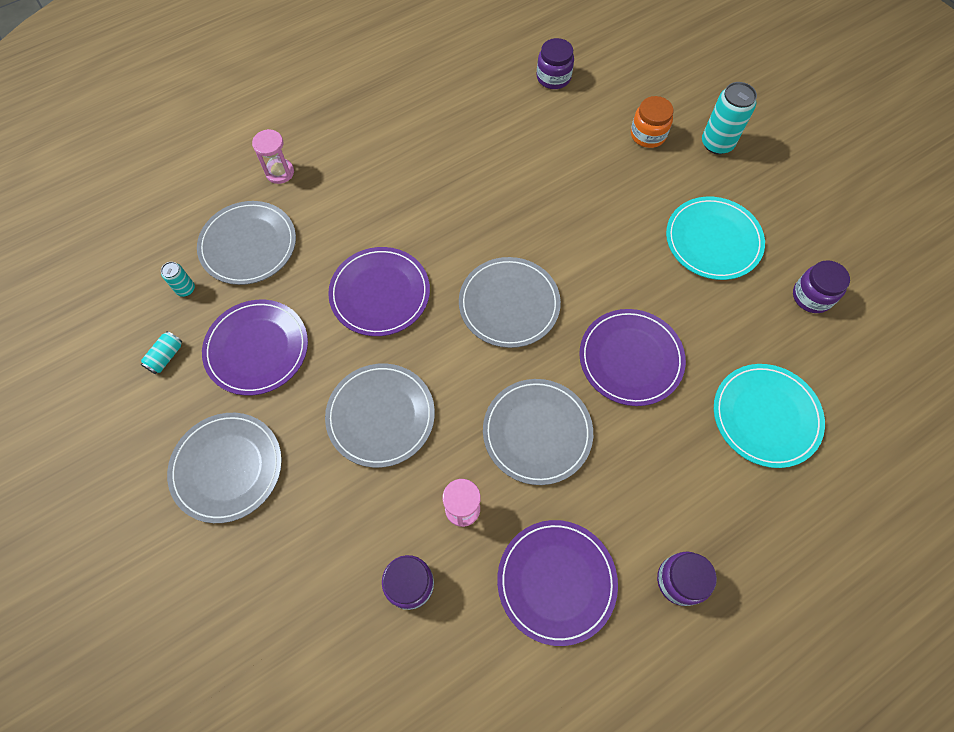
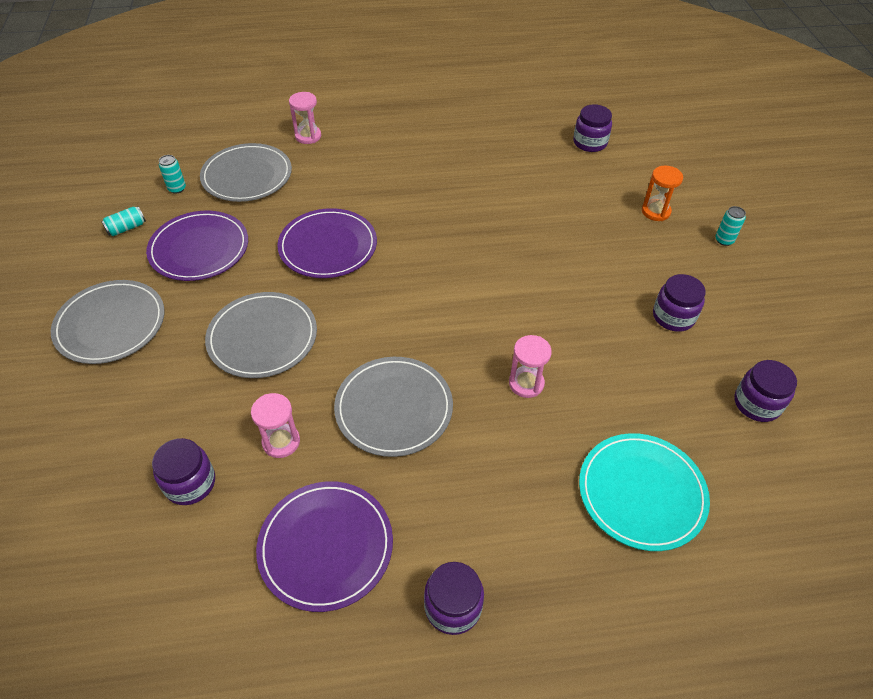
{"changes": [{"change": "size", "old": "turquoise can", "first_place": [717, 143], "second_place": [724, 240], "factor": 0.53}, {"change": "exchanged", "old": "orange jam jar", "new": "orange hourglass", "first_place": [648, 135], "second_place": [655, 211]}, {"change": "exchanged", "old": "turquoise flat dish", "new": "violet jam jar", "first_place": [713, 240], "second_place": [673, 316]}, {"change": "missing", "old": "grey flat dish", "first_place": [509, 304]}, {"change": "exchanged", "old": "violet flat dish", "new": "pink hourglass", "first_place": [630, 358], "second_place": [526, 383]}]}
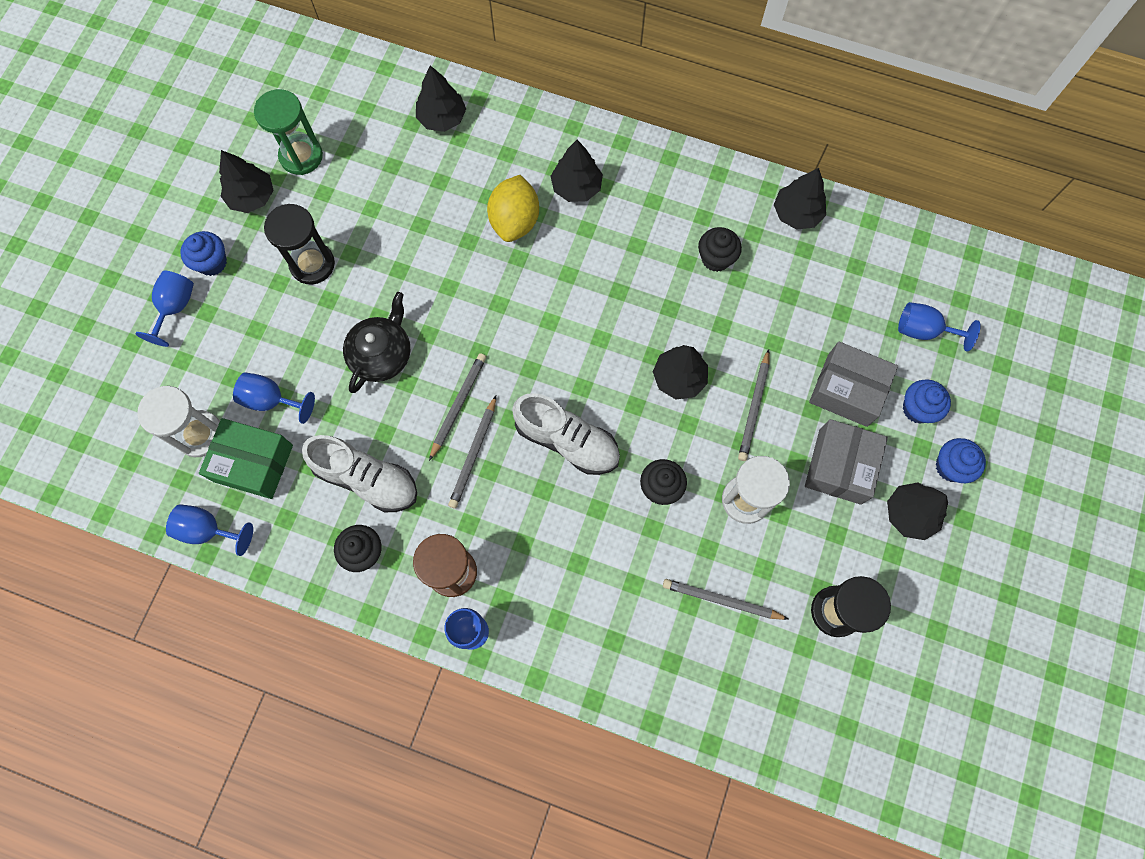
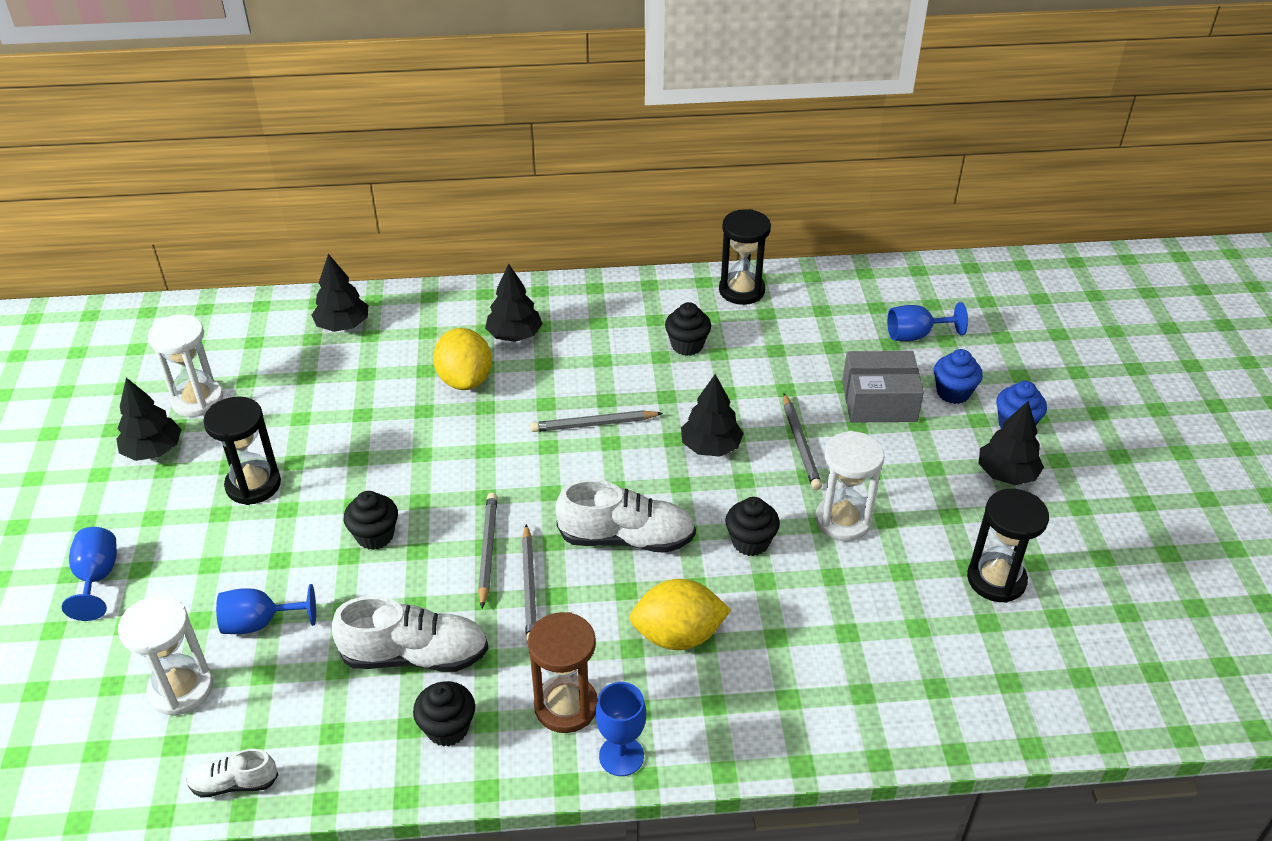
{"changes": [{"change": "colour", "old": "emerald hourglass", "new": "white hourglass", "first_place": [301, 156], "second_place": [197, 400]}, {"change": "exchanged", "old": "black fir tree", "new": "black hourglass", "first_place": [796, 213], "second_place": [741, 290]}, {"change": "missing", "old": "cobalt fairy cake", "first_place": [212, 262]}, {"change": "exchanged", "old": "black china teapot", "new": "black fairy cake", "first_place": [381, 354], "second_place": [375, 536]}, {"change": "missing", "old": "emerald parcel", "first_place": [253, 463]}, {"change": "missing", "old": "grey parcel", "first_place": [840, 466]}, {"change": "exchanged", "old": "cobalt wine glass", "new": "white lace-up shoe", "first_place": [208, 530], "second_place": [234, 783]}, {"change": "relocated", "old": "grey pencil", "first_place": [721, 600], "second_place": [593, 424]}, {"change": "appeared", "new": "bright yellow citrus fruit", "second_place": [678, 635]}]}
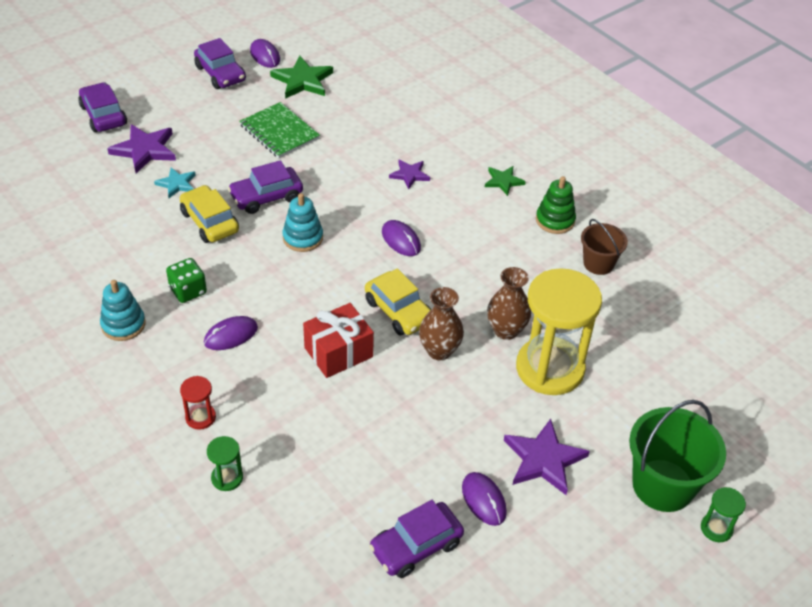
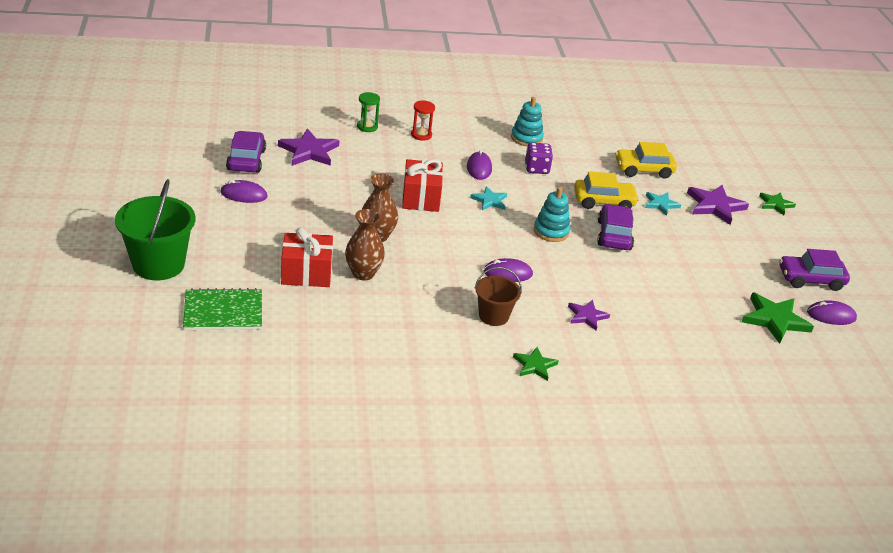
{"changes": [{"change": "exchanged", "old": "violet automobile", "new": "emerald five-pointed star", "first_place": [103, 115], "second_place": [775, 204]}, {"change": "relocated", "old": "emerald exercise book", "first_place": [279, 132], "second_place": [223, 312]}, {"change": "missing", "old": "emerald stacking rings", "first_place": [555, 220]}, {"change": "relocated", "old": "brown sand bucket", "first_place": [598, 263], "second_place": [493, 316]}, {"change": "colour", "old": "emerald game die", "new": "violet game die", "first_place": [188, 291], "second_place": [536, 168]}, {"change": "exchanged", "old": "bright yellow hourglass", "new": "crimson wrapped gift", "first_place": [550, 369], "second_place": [306, 273]}, {"change": "relocated", "old": "bright yellow automobile", "first_place": [398, 311], "second_place": [643, 170]}, {"change": "relocated", "old": "violet five-pointed star", "first_place": [544, 459], "second_place": [309, 151]}, {"change": "missing", "old": "emerald hourglass", "first_place": [716, 528]}, {"change": "appeared", "new": "turquoise five-pointed star", "second_place": [489, 201]}]}
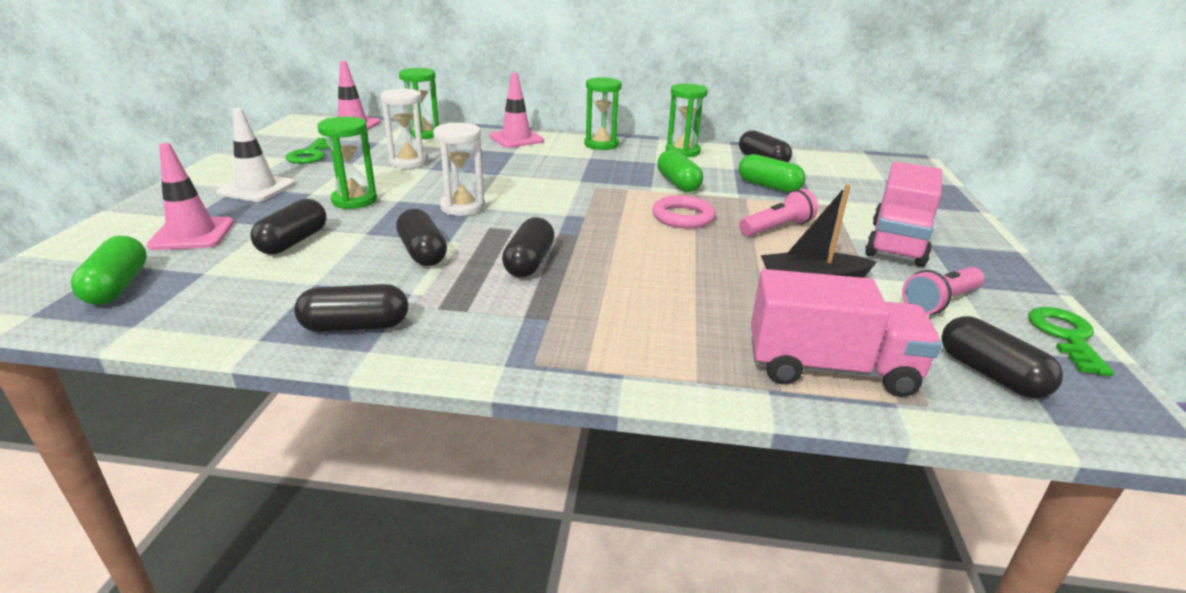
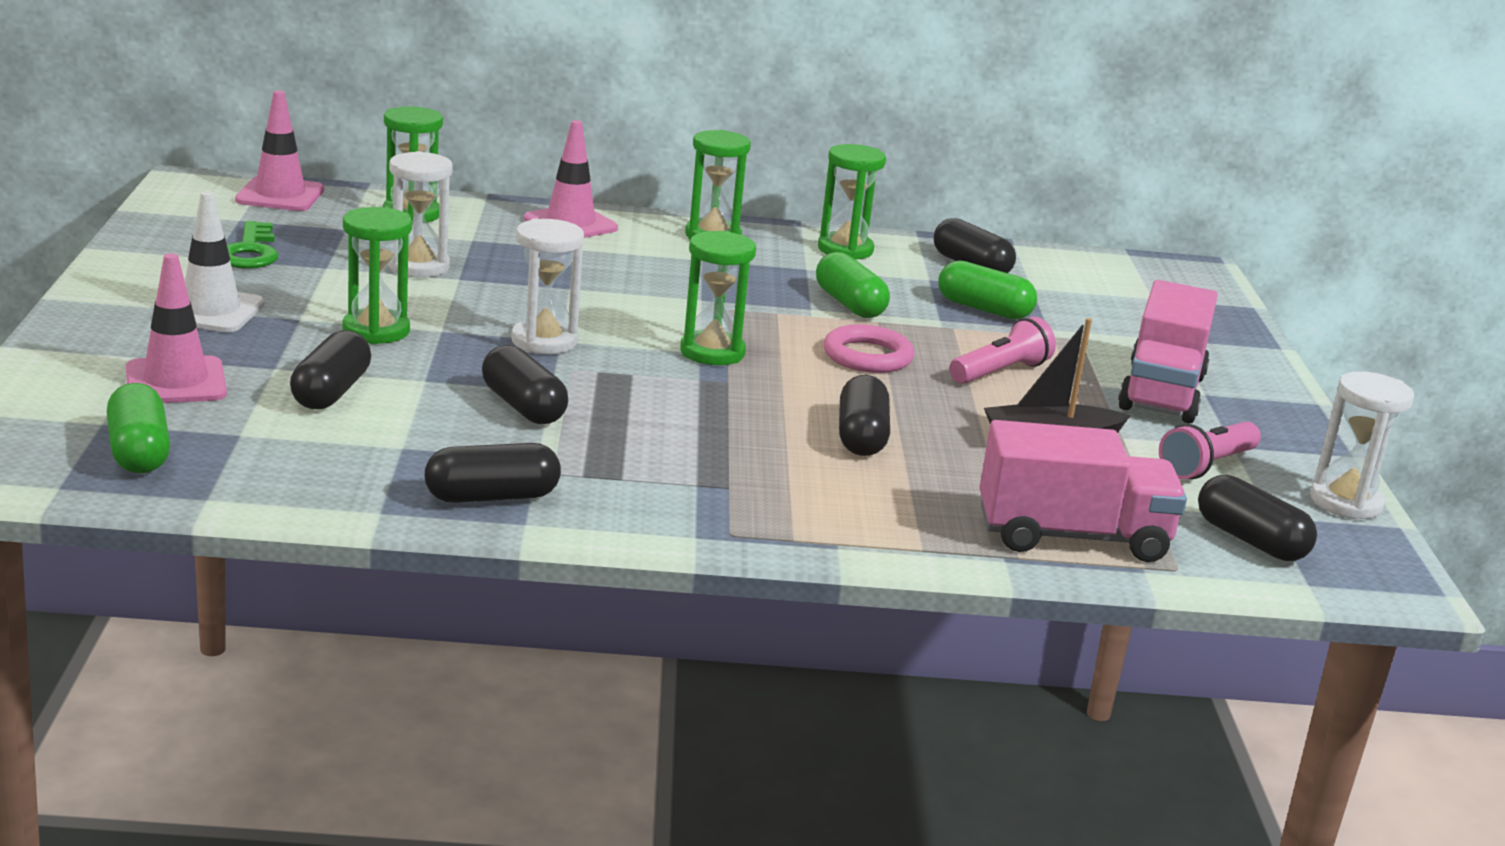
{"changes": [{"change": "relocated", "old": "black pill", "first_place": [529, 262], "second_place": [861, 437]}, {"change": "exchanged", "old": "emerald key", "new": "white hourglass", "first_place": [1066, 336], "second_place": [1345, 502]}, {"change": "appeared", "new": "emerald hourglass", "second_place": [712, 352]}]}
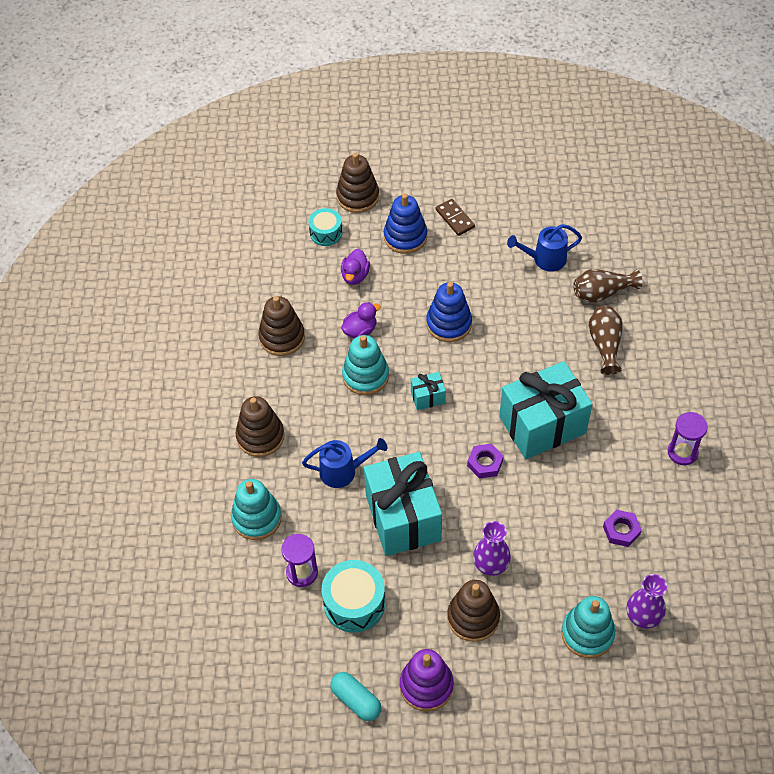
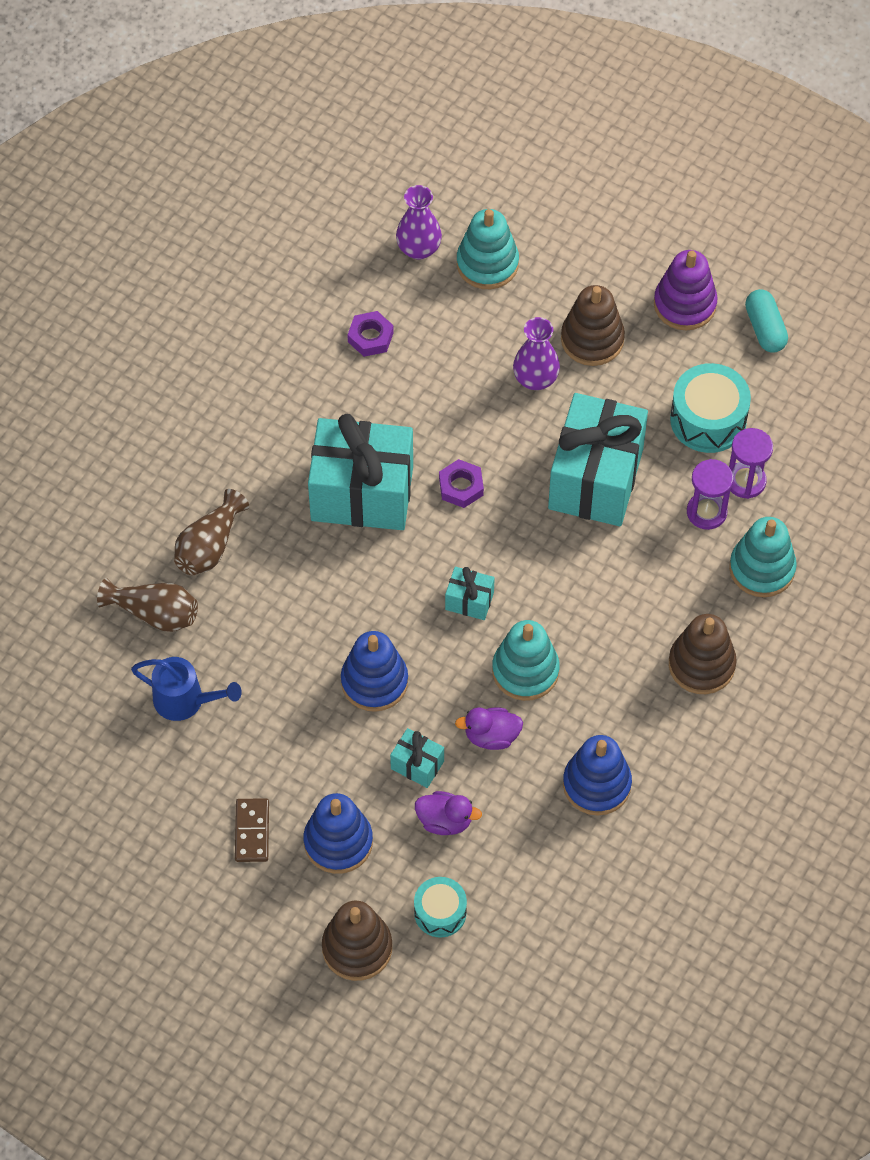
{"changes": [{"change": "spun", "old": "violet duck", "first_place": [355, 276], "second_place": [445, 821], "degrees": 60}, {"change": "colour", "old": "brown stacking rings", "new": "cobalt stacking rings", "first_place": [282, 337], "second_place": [596, 784]}, {"change": "relocated", "old": "violet hourglass", "first_place": [682, 452], "second_place": [706, 512]}, {"change": "missing", "old": "cobalt watering can", "first_place": [343, 471]}, {"change": "appeared", "new": "turquoise wrapped gift", "second_place": [417, 765]}]}
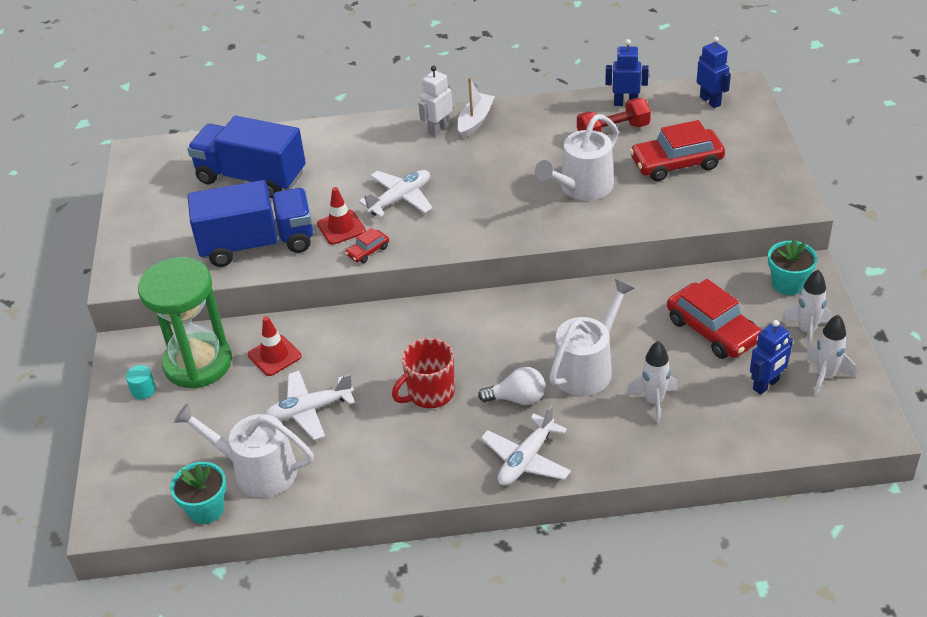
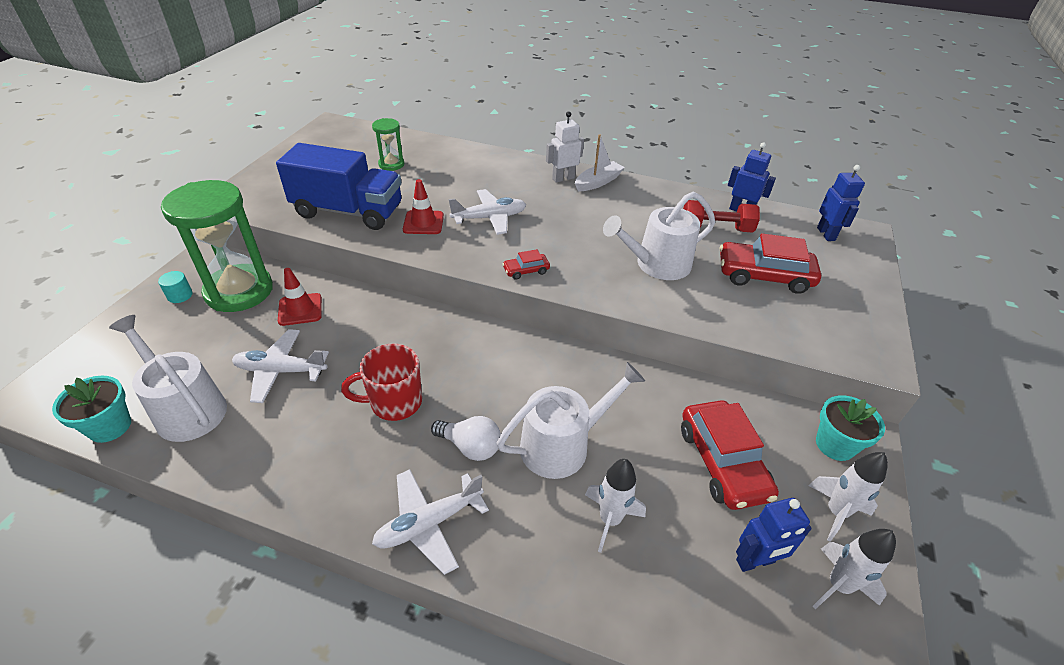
{"changes": [{"change": "exchanged", "old": "cobalt truck", "new": "emerald hourglass", "first_place": [251, 177], "second_place": [391, 164]}, {"change": "relocated", "old": "crimson automobile", "first_place": [368, 251], "second_place": [526, 270]}]}
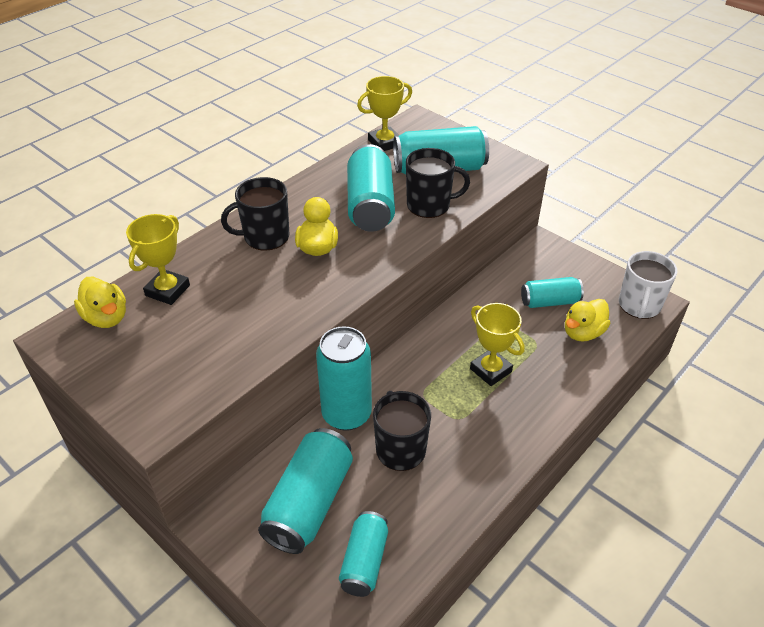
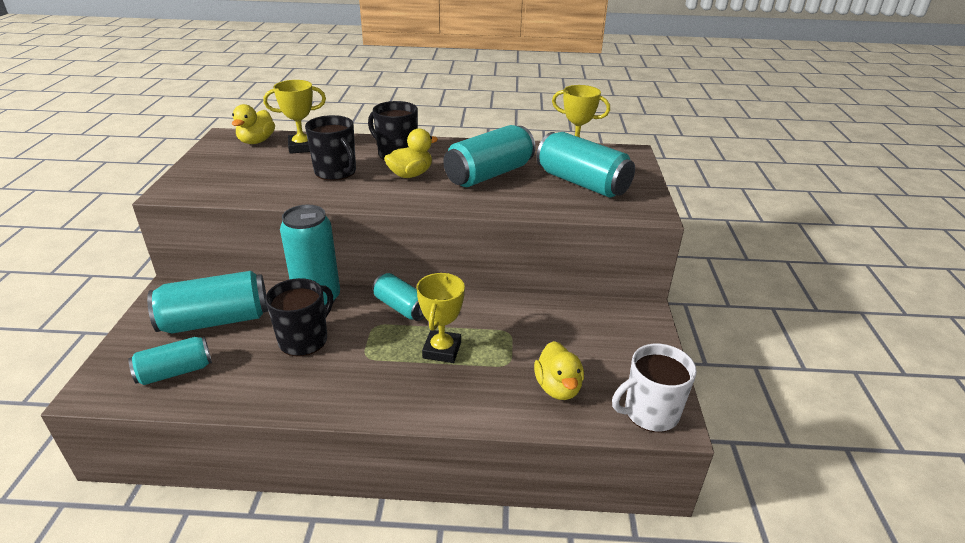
{"changes": [{"change": "relocated", "old": "black tea mug", "first_place": [429, 205], "second_place": [336, 172]}, {"change": "relocated", "old": "turquoise can", "first_place": [549, 301], "second_place": [401, 307]}, {"change": "spun", "old": "bright yellow duck", "first_place": [583, 333], "second_place": [558, 387], "degrees": -105}]}
